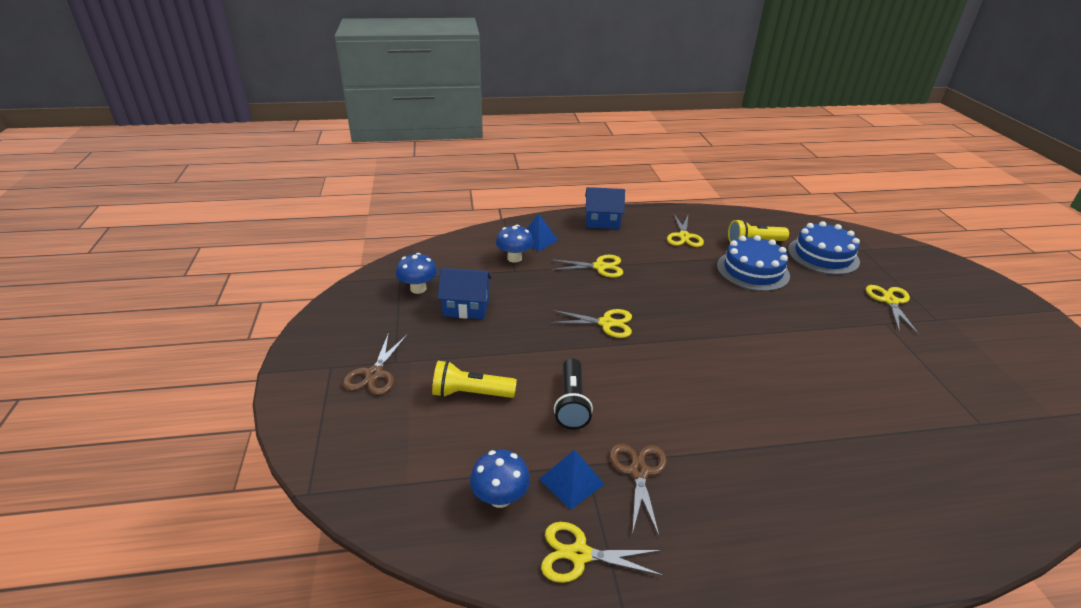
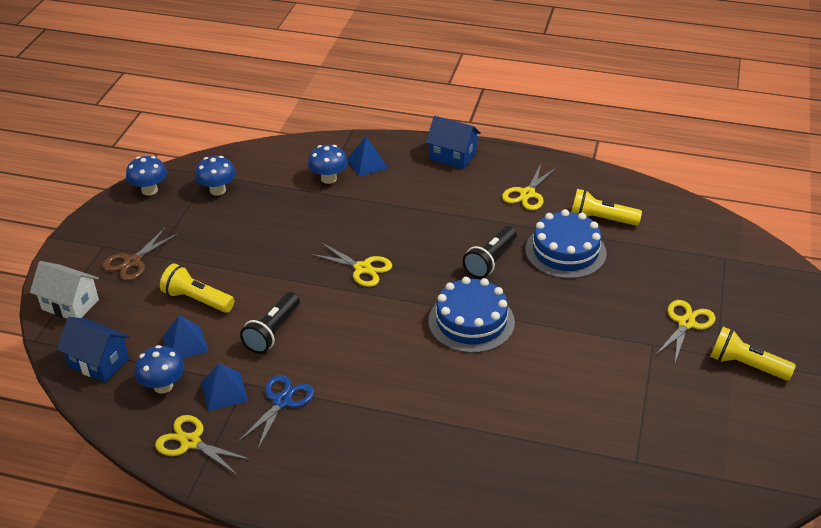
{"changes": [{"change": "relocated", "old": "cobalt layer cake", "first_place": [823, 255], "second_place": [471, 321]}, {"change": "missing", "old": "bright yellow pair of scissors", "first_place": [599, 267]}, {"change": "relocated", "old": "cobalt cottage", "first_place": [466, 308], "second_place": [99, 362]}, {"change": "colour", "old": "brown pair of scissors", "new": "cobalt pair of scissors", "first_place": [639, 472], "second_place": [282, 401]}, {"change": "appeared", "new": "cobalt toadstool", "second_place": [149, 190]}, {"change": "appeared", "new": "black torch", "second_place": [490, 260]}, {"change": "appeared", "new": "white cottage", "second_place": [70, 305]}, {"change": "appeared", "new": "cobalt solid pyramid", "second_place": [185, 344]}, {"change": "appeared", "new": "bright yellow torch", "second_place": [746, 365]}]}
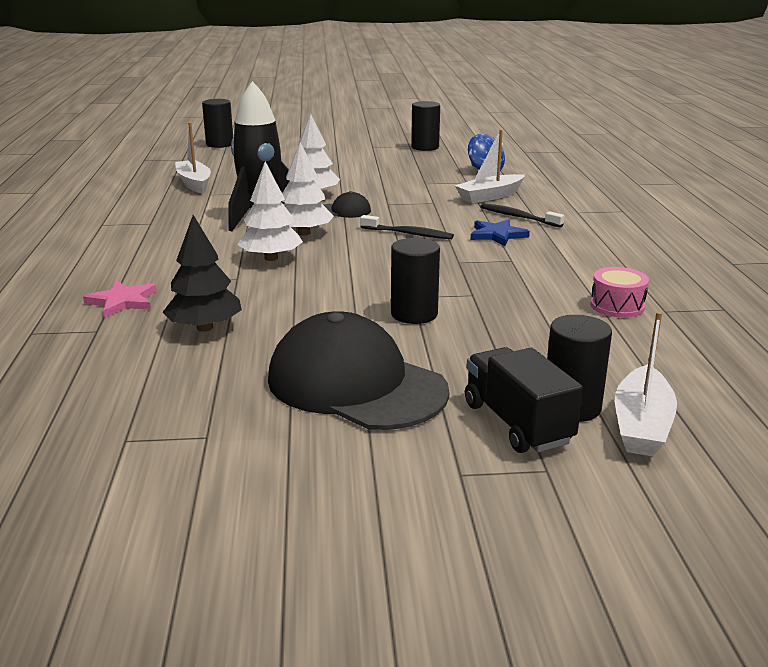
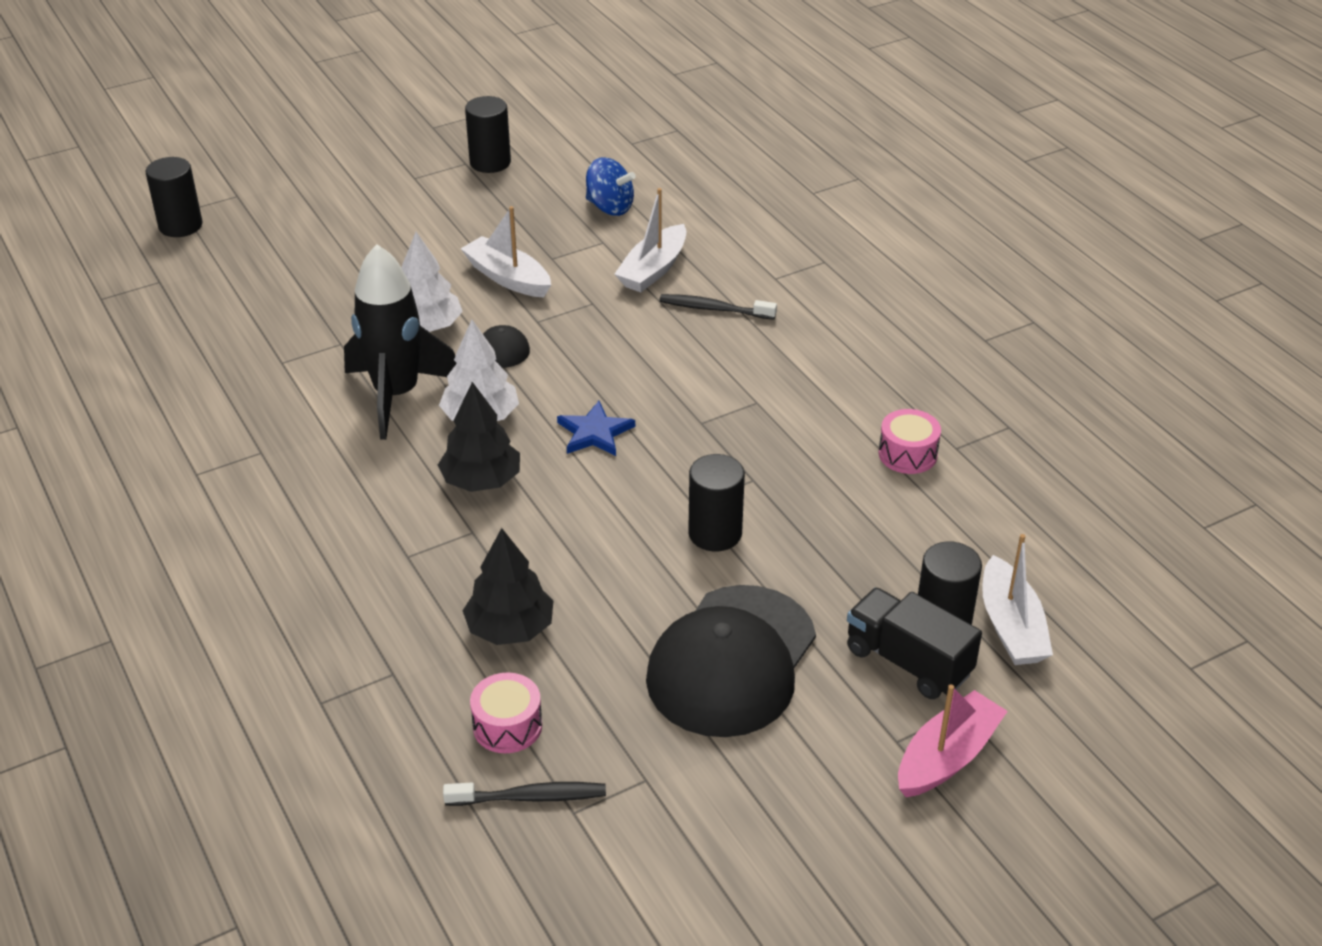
{"changes": [{"change": "relocated", "old": "white sailboat", "first_place": [194, 183], "second_place": [507, 278]}, {"change": "colour", "old": "white fir tree", "new": "black fir tree", "first_place": [271, 258], "second_place": [481, 481]}, {"change": "relocated", "old": "black tooth brush", "first_place": [408, 234], "second_place": [530, 797]}, {"change": "relocated", "old": "cobalt five-pointed star", "first_place": [497, 235], "second_place": [595, 433]}, {"change": "missing", "old": "pink five-pointed star", "first_place": [122, 301]}, {"change": "spun", "old": "black cap", "first_place": [355, 384], "second_place": [731, 661], "degrees": -75}, {"change": "appeared", "new": "pink snare drum", "second_place": [507, 726]}, {"change": "appeared", "new": "pink sailboat", "second_place": [947, 757]}]}
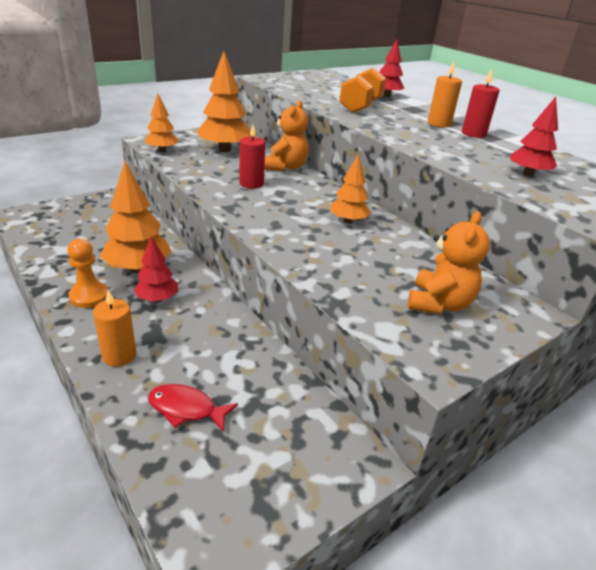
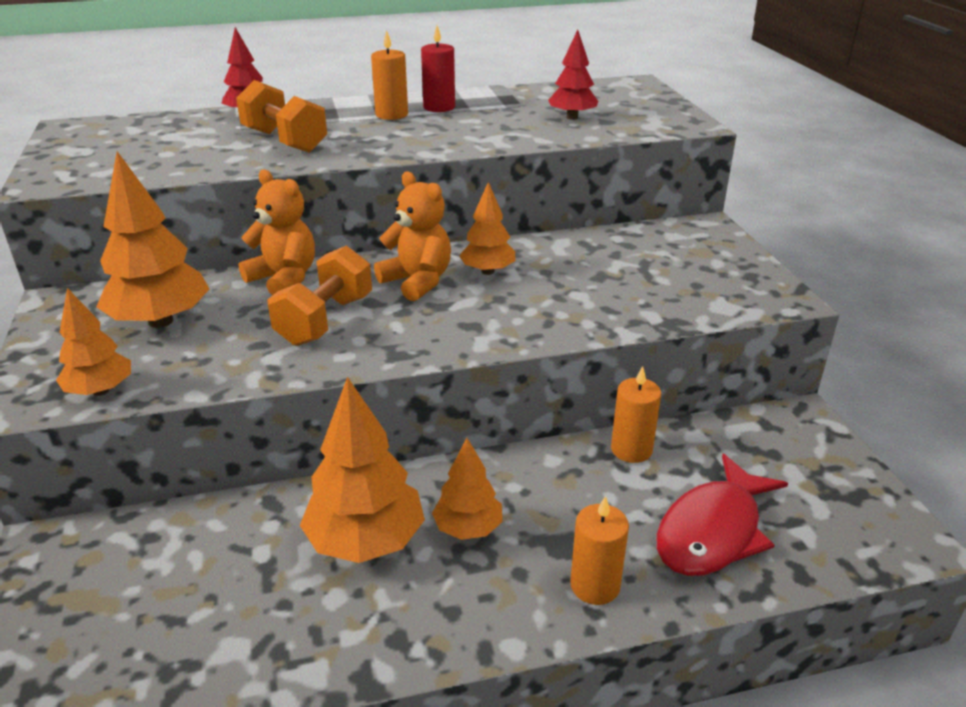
{"changes": [{"change": "exchanged", "old": "crimson pillar candle", "new": "orange hand weight", "first_place": [251, 184], "second_place": [325, 320]}, {"change": "relocated", "old": "orange stuffed bear", "first_place": [439, 304], "second_place": [417, 281]}, {"change": "colour", "old": "crimson fir tree", "new": "orange fir tree", "first_place": [157, 299], "second_place": [468, 528]}, {"change": "missing", "old": "orange game pawn", "first_place": [89, 296]}, {"change": "size", "old": "crimson toy fish", "first_place": [186, 409], "second_place": [713, 531], "factor": 1.6}, {"change": "appeared", "new": "orange pillar candle", "second_place": [631, 449]}]}
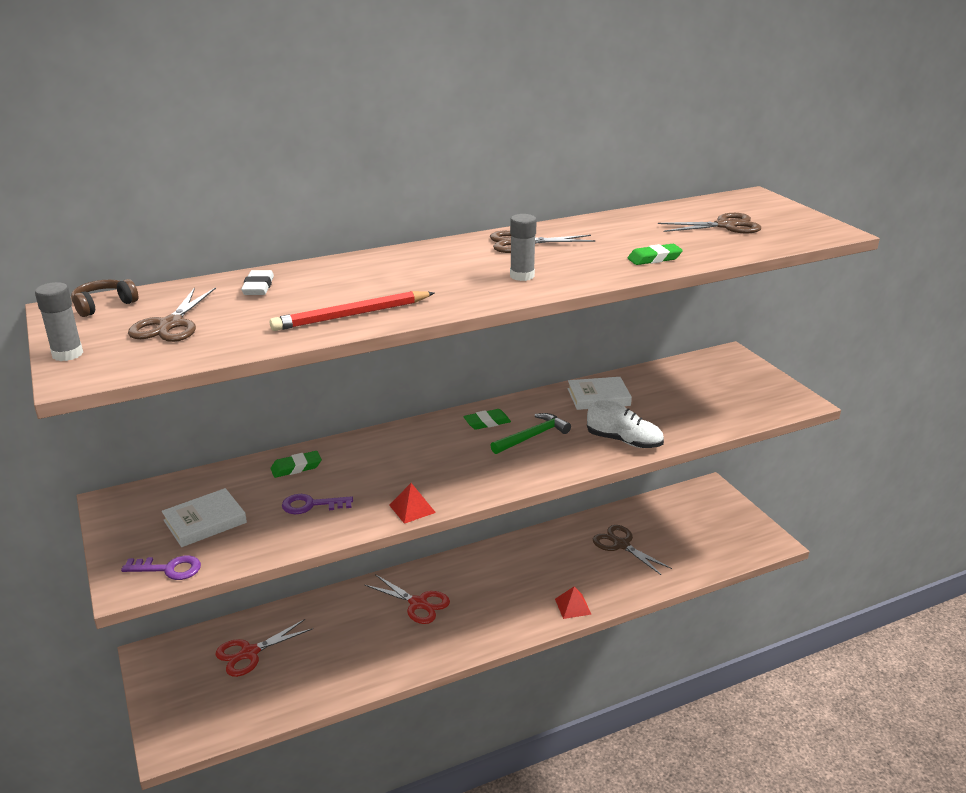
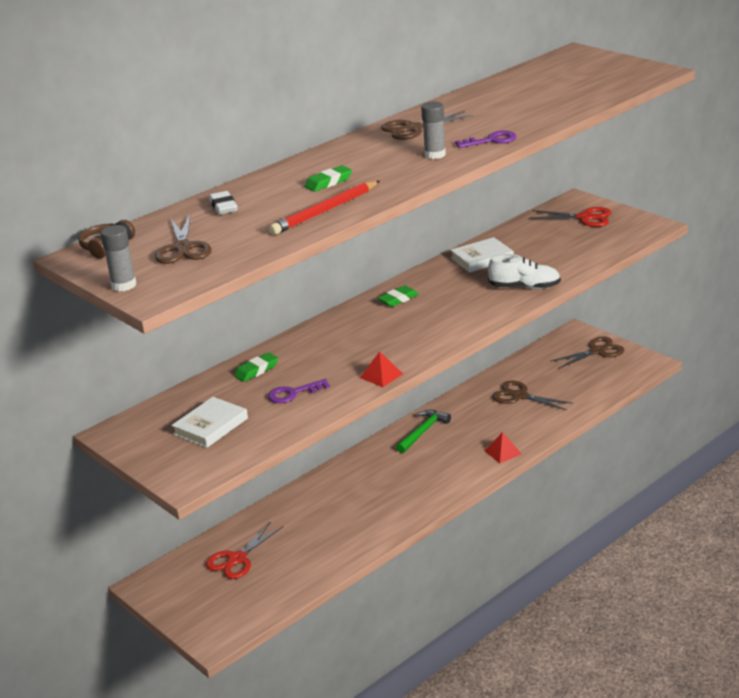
{"changes": [{"change": "relocated", "old": "brown pair of scissors", "first_place": [725, 226], "second_place": [597, 351]}, {"change": "relocated", "old": "emerald pencil eraser", "first_place": [654, 258], "second_place": [328, 182]}, {"change": "relocated", "old": "emerald claw hammer", "first_place": [532, 436], "second_place": [423, 432]}, {"change": "relocated", "old": "violet key", "first_place": [169, 569], "second_place": [491, 140]}, {"change": "relocated", "old": "crimson pair of scissors", "first_place": [418, 603], "second_place": [585, 218]}]}
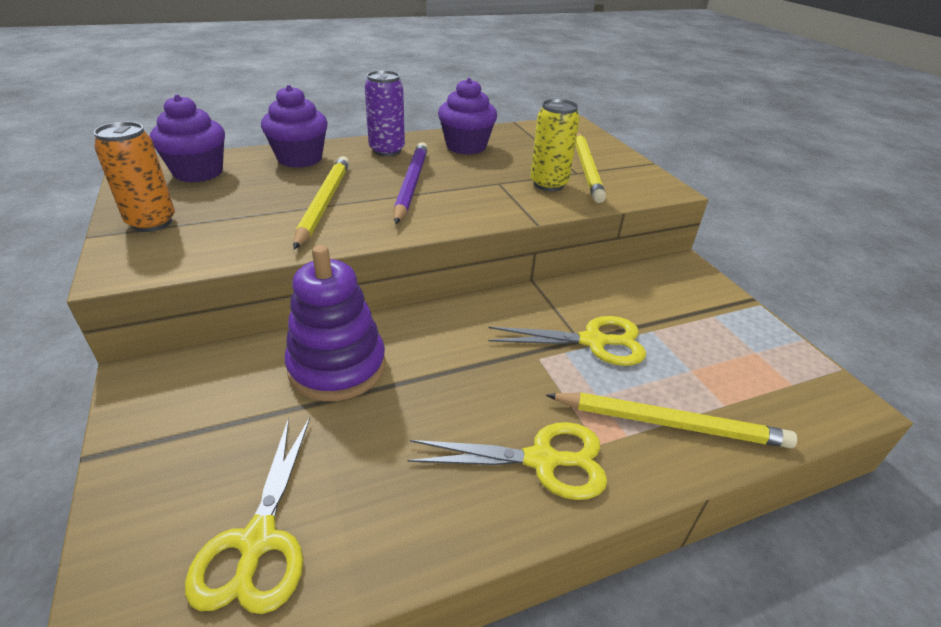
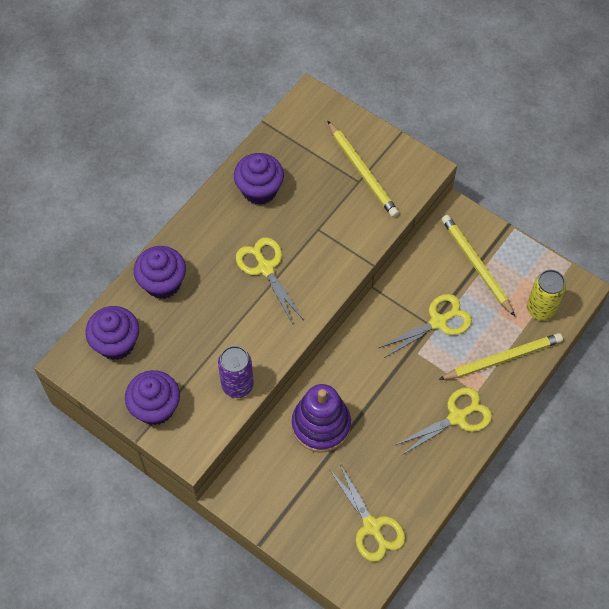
{"changes": [{"change": "relocated", "old": "violet can", "first_place": [387, 151], "second_place": [237, 385]}, {"change": "relocated", "old": "bright yellow can", "first_place": [548, 184], "second_place": [540, 309]}, {"change": "exchanged", "old": "orange can", "new": "violet fairy cake", "first_place": [152, 222], "second_place": [155, 407]}, {"change": "exchanged", "old": "violet pencil", "new": "bright yellow pair of scissors", "first_place": [411, 184], "second_place": [265, 268]}, {"change": "relocated", "old": "bright yellow pencil", "first_place": [324, 203], "second_place": [476, 265]}]}
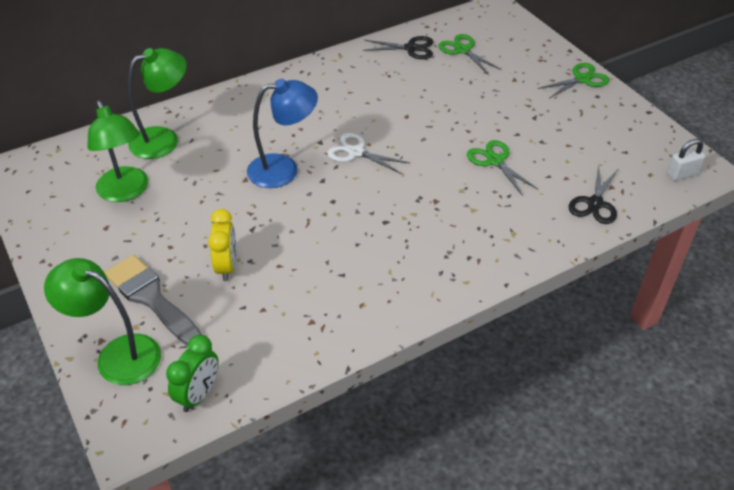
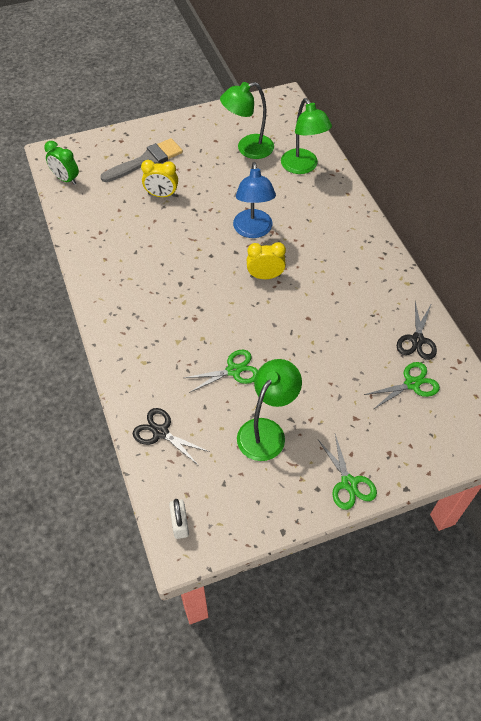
{"changes": [{"change": "exchanged", "old": "white pair of scissors", "new": "bright yellow alarm clock", "first_place": [355, 152], "second_place": [265, 276]}, {"change": "relocated", "old": "emerald lamp", "first_place": [117, 355], "second_place": [266, 431]}]}
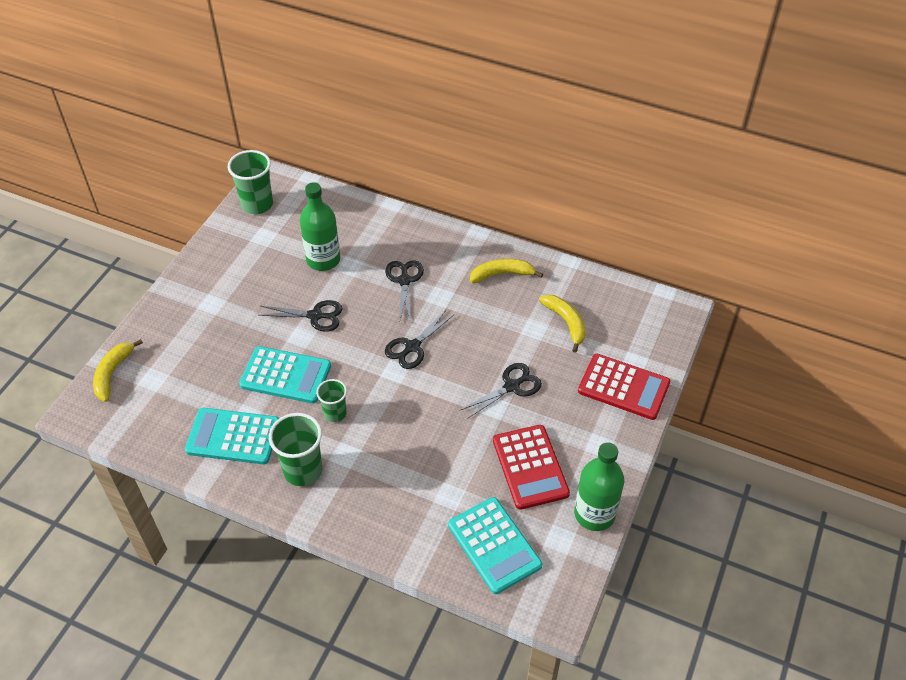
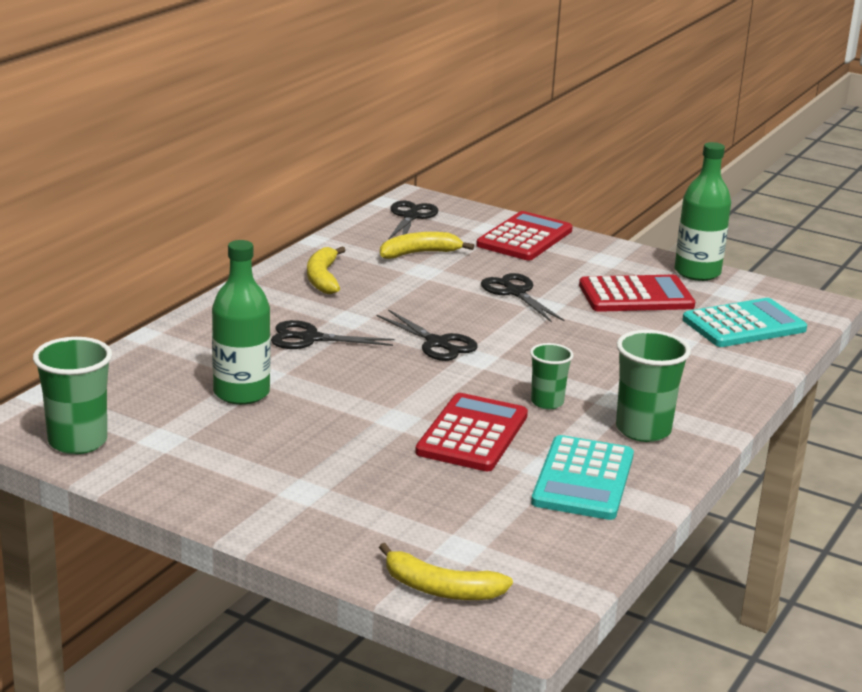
{"changes": [{"change": "relocated", "old": "black pair of scissors", "first_place": [315, 316], "second_place": [411, 217]}, {"change": "colour", "old": "turquoise adding machine", "new": "crimson adding machine", "first_place": [285, 375], "second_place": [472, 434]}]}
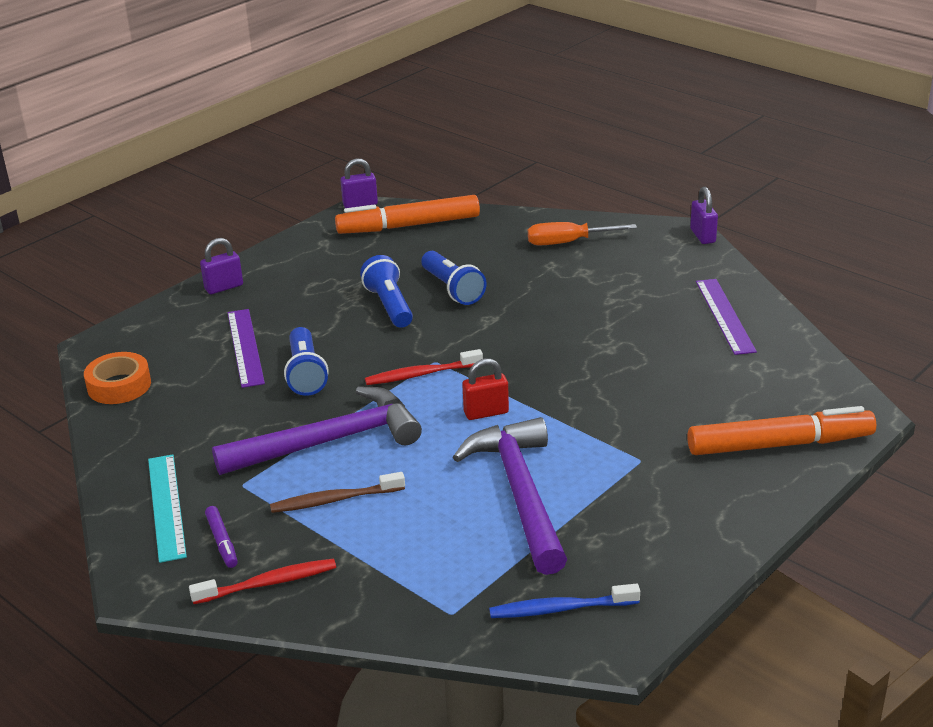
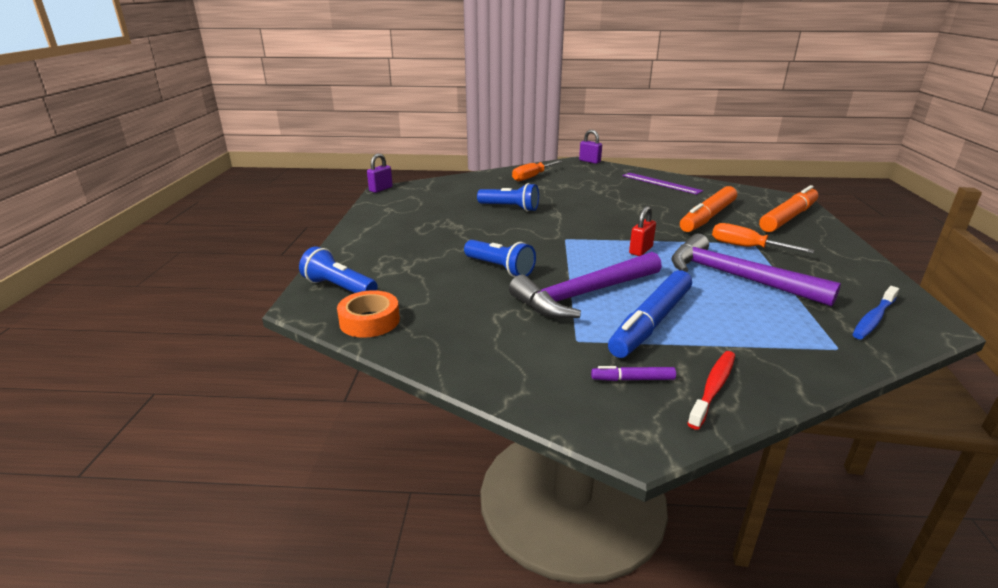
{"changes": [{"change": "relocated", "old": "orange felt pen", "first_place": [409, 226], "second_place": [708, 217]}, {"change": "missing", "old": "violet small lock", "first_place": [224, 287]}, {"change": "relocated", "old": "cobalt torch", "first_place": [389, 306], "second_place": [339, 288]}, {"change": "missing", "old": "violet ruler", "first_place": [245, 347]}, {"change": "missing", "old": "crimson tooth brush", "first_place": [421, 374]}, {"change": "spun", "old": "violet claw hammer", "first_place": [329, 441], "second_place": [584, 295], "degrees": -150}, {"change": "missing", "old": "turquoise ruler", "first_place": [166, 506]}, {"change": "exchanged", "old": "brown tooth brush", "new": "cobalt felt pen", "first_place": [334, 500], "second_place": [651, 322]}, {"change": "spun", "old": "violet felt pen", "first_place": [222, 542], "second_place": [632, 379], "degrees": 150}, {"change": "appeared", "new": "orange flat screwdriver", "second_place": [747, 247]}]}
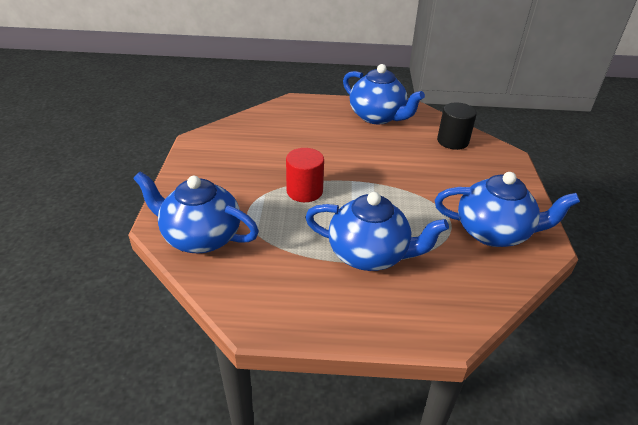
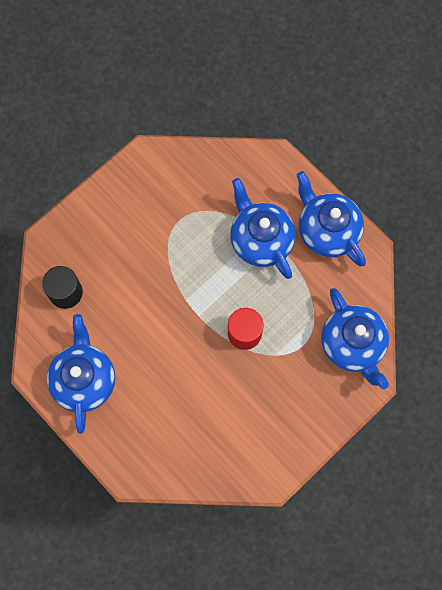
{"changes": [{"change": "relocated", "old": "cobalt china teapot", "first_place": [493, 232], "second_place": [327, 231]}]}
